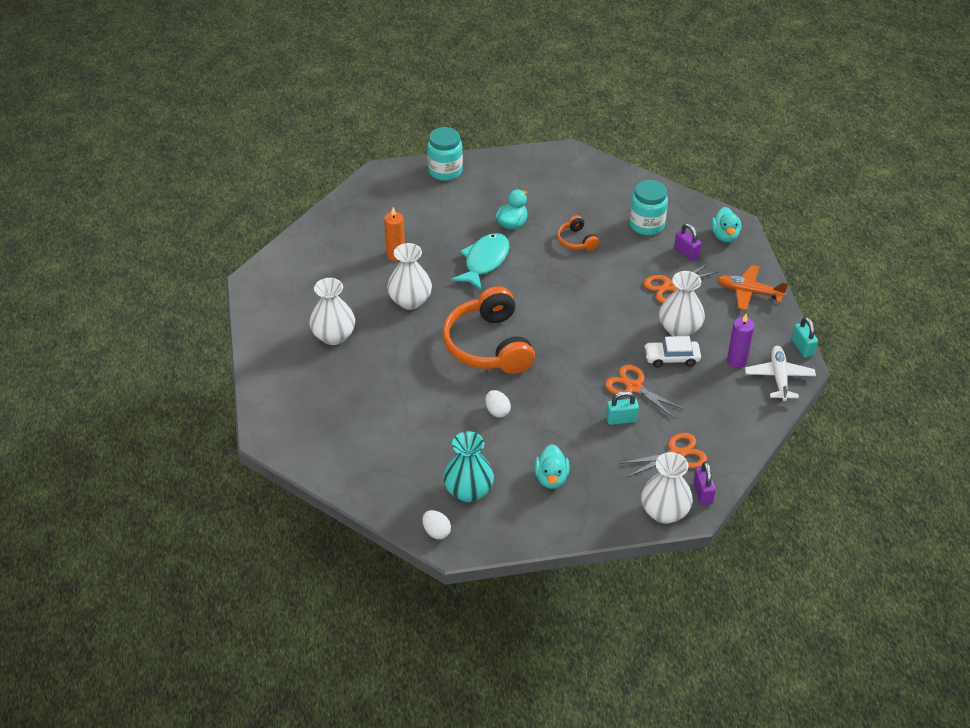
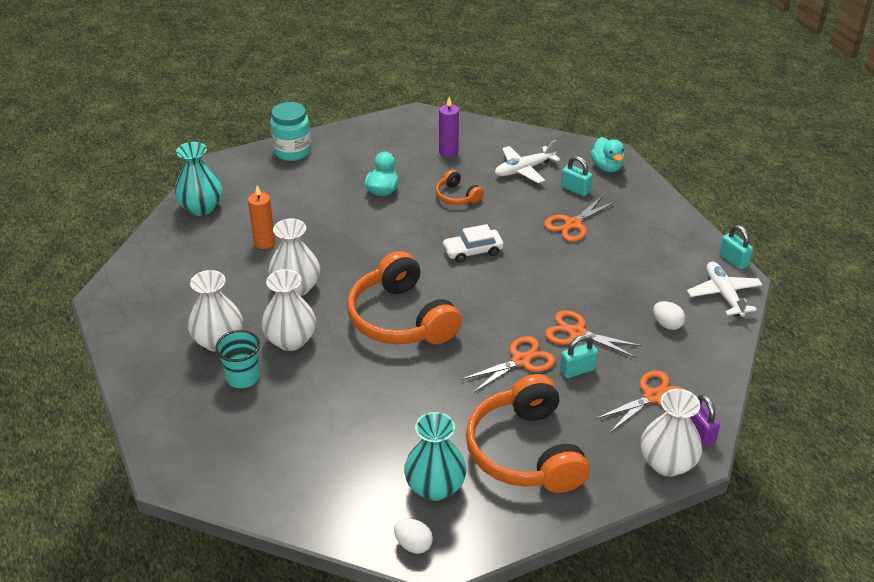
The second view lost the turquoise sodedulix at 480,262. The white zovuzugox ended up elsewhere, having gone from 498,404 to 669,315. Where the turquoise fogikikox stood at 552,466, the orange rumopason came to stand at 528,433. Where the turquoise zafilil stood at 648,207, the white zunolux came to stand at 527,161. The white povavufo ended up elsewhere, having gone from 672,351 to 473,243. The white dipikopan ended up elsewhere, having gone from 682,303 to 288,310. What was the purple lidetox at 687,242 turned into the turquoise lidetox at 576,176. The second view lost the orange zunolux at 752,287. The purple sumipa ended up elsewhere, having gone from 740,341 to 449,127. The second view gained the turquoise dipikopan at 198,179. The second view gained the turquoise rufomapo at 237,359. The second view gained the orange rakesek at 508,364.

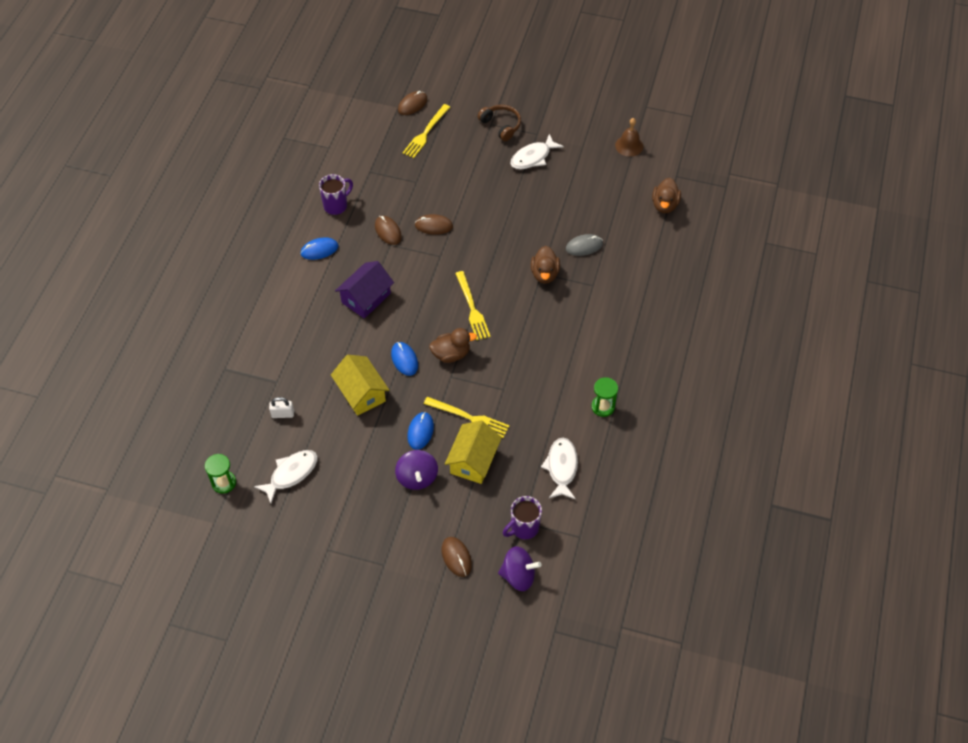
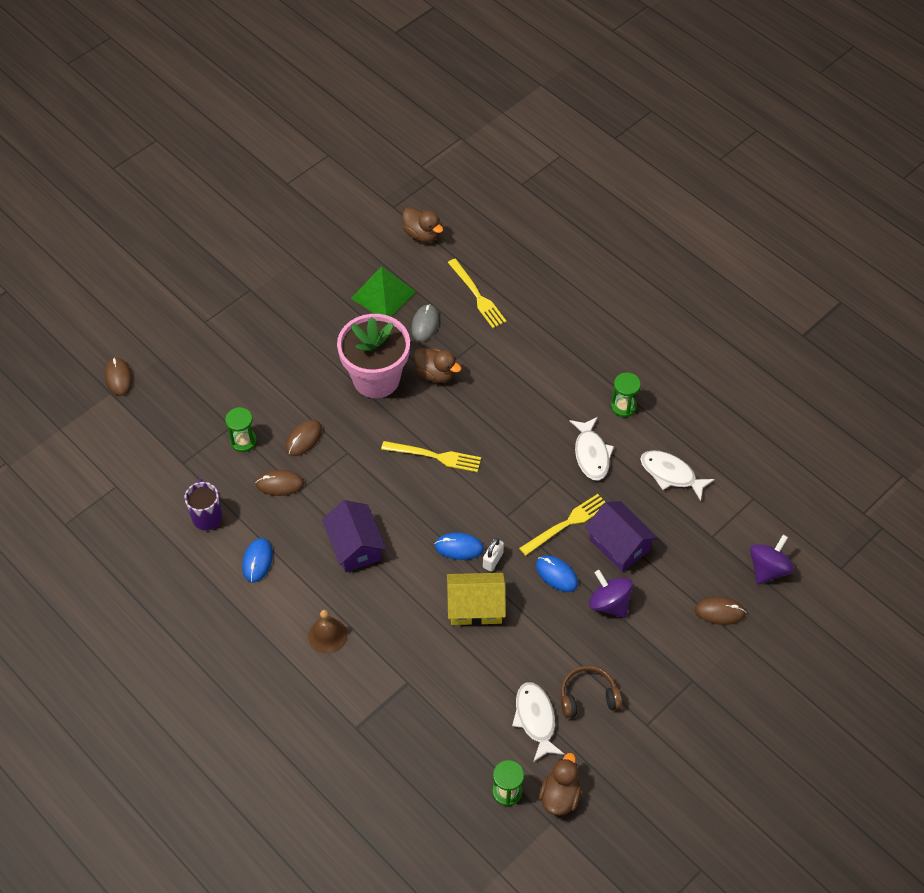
The white lidetox ended up elsewhere, having gone from 281,407 to 493,555. The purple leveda at 416,470 ended up facing another way, 150 degrees counterclockwise from before. The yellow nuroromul ended up elsewhere, having gone from 426,131 to 477,293. The brown fogikikox ended up elsewhere, having gone from 453,345 to 560,784. What was the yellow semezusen at 473,452 turned into the purple semezusen at 621,536. The brown rumopason ended up elsewhere, having gone from 499,123 to 591,692. The second view lost the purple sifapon at 522,517. The white sodedulix ended up elsewhere, having gone from 537,151 to 592,449. The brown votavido ended up elsewhere, having gone from 629,137 to 328,632. The second view gained the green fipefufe at 241,429. The second view gained the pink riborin at 373,356. The second view gained the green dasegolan at 383,291.

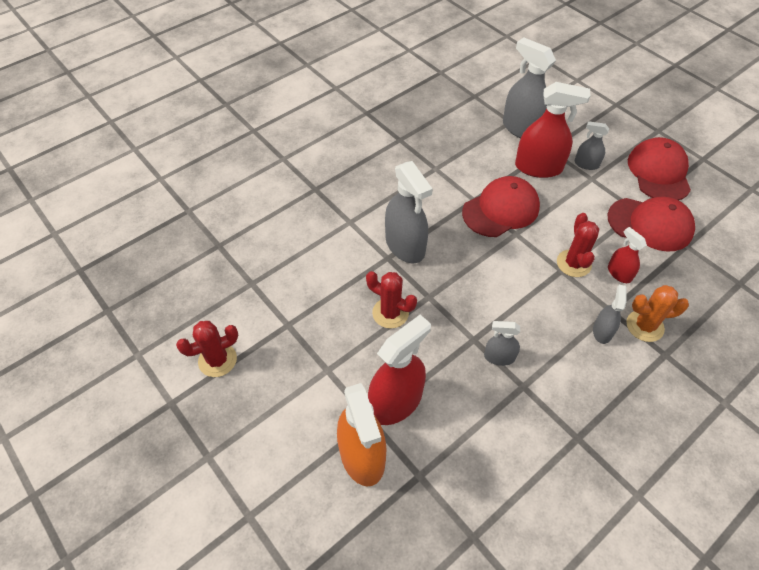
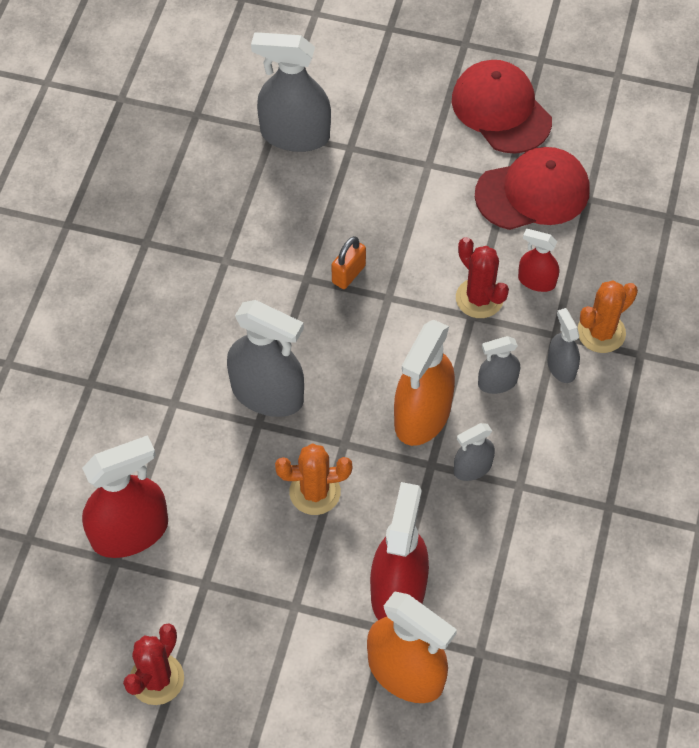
What was the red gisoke at 391,300 turned into the orange gisoke at 313,479. Where the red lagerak stood at 501,206, the orange lidetox came to stand at 349,262. The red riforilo ended up elsewhere, having gone from 552,130 to 125,496. The grey riforilo ended up elsewhere, having gone from 592,145 to 499,365. The second view gained the orange riforilo at 424,383.

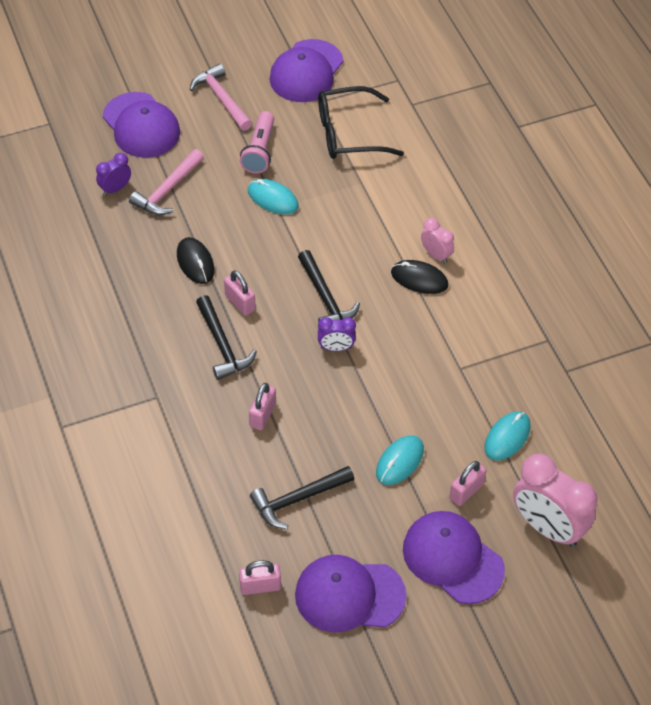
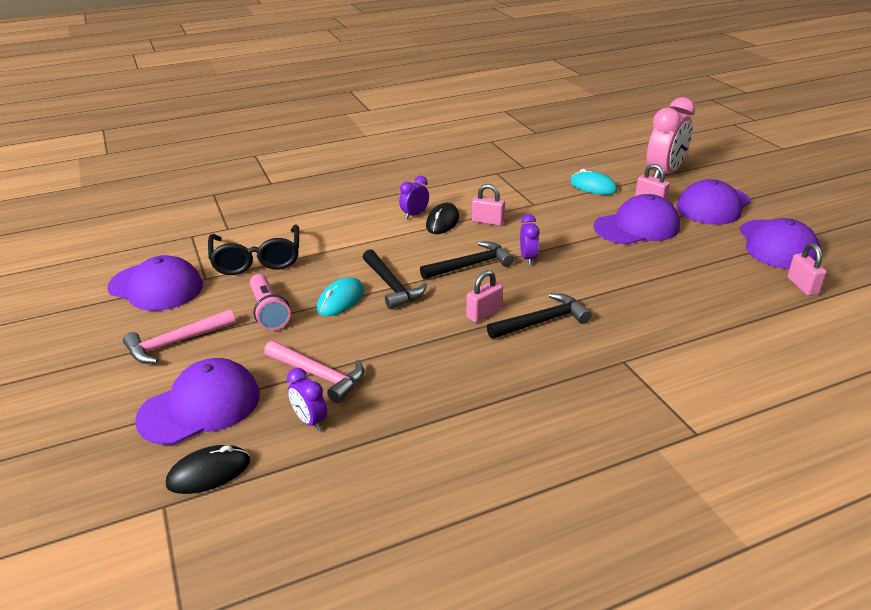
The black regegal ended up elsewhere, having gone from 196,260 to 208,469. The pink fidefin at 257,142 ended up facing another way, 60 degrees clockwise from before. The pink lidetox ended up elsewhere, having gone from 262,406 to 488,205. The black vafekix ended up elsewhere, having gone from 302,497 to 395,279. Where the turquoise regegal stood at 400,460, the purple lagerak came to stand at 636,219. What was the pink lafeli at 437,240 turned into the purple lafeli at 414,197.

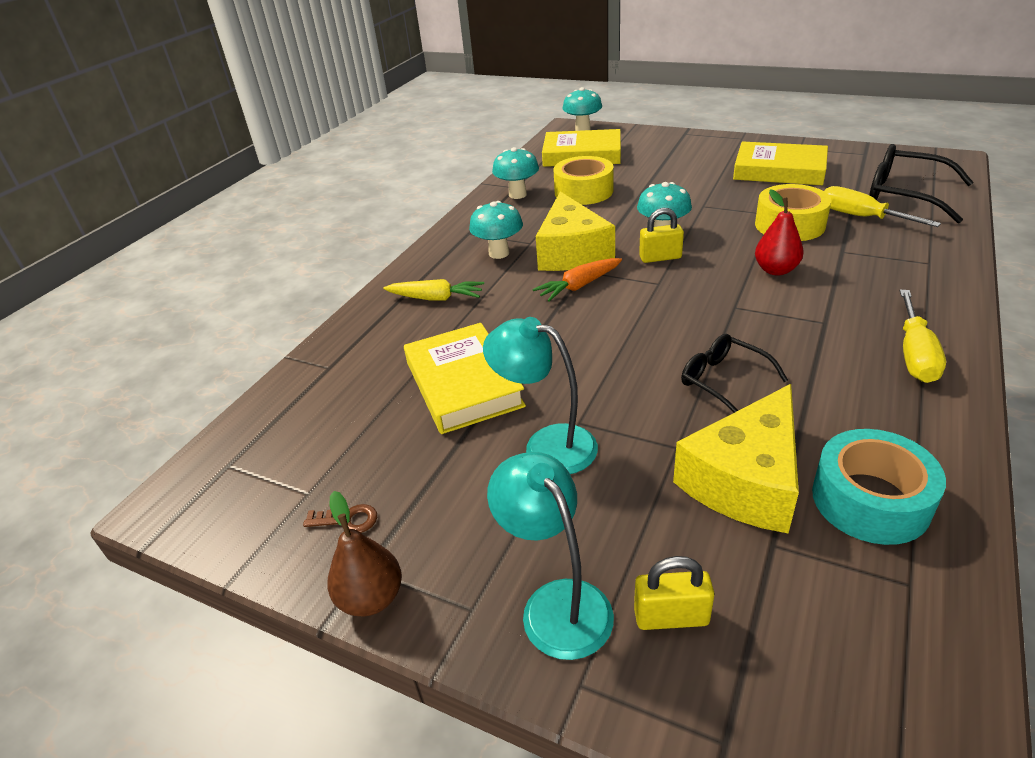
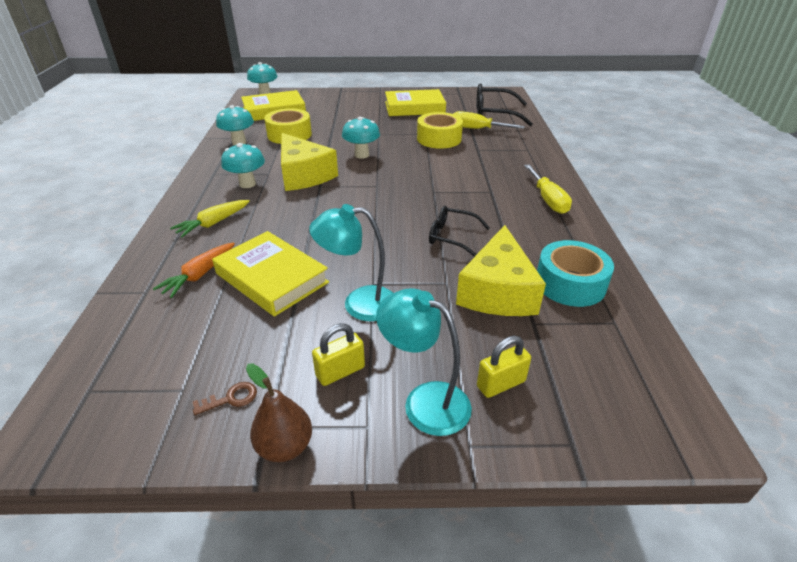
The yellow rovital at 433,290 ended up facing another way, 150 degrees clockwise from before. The orange rovital ended up elsewhere, having gone from 577,279 to 194,270. The yellow lidetox ended up elsewhere, having gone from 661,235 to 338,354. The second view lost the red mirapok at 779,232.

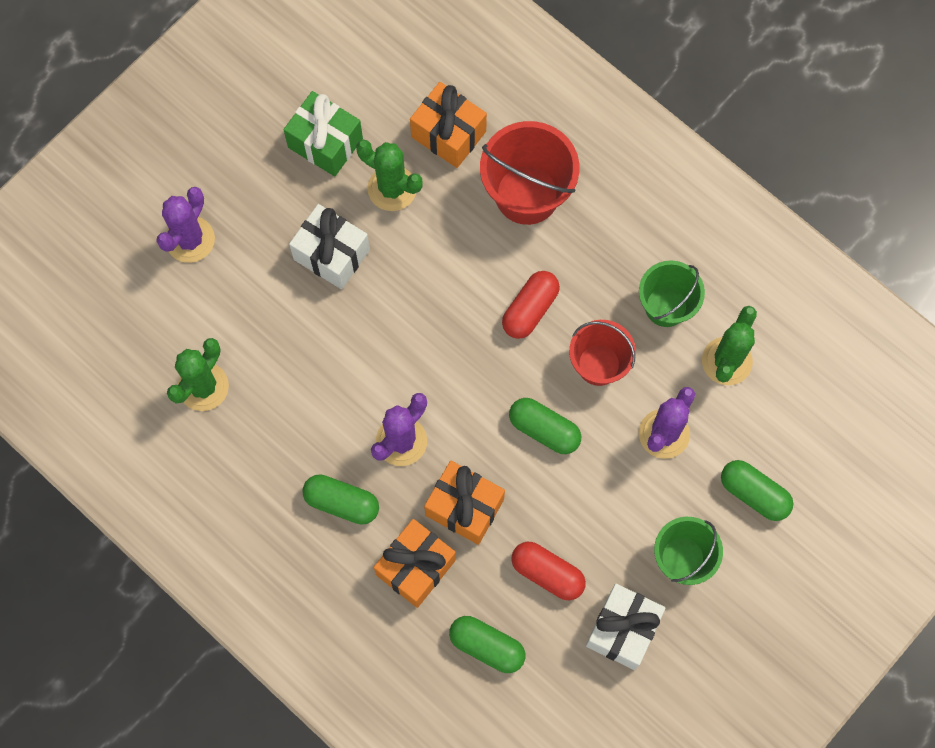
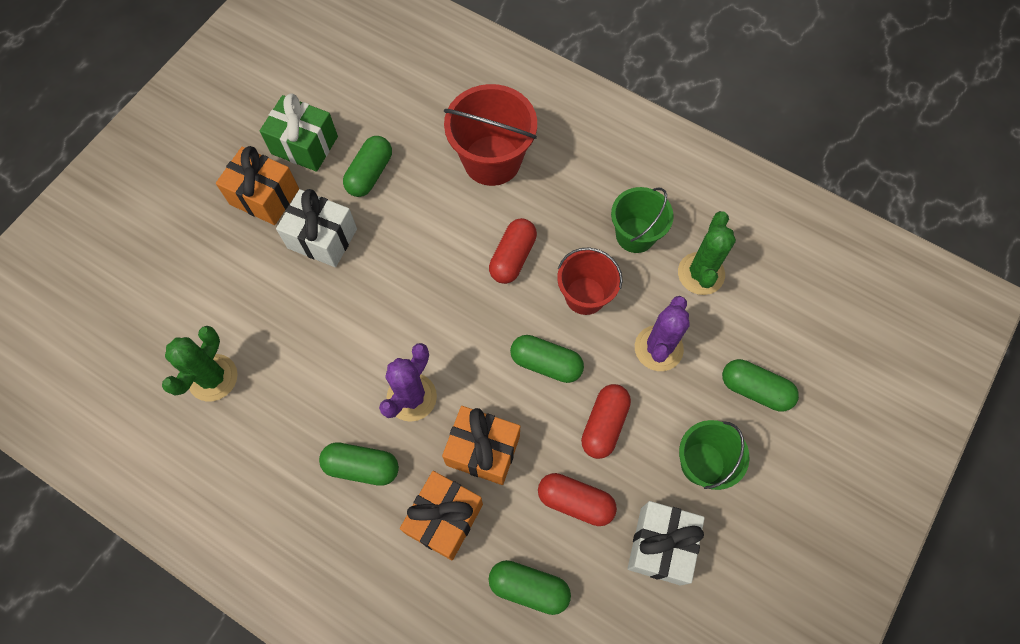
The second view lost the purple gisoke at 185,225. Where the green gisoke stood at 389,175, the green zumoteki came to stand at 367,166. The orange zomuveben ended up elsewhere, having gone from 448,125 to 257,185. The second view gained the red zumoteki at 606,421.

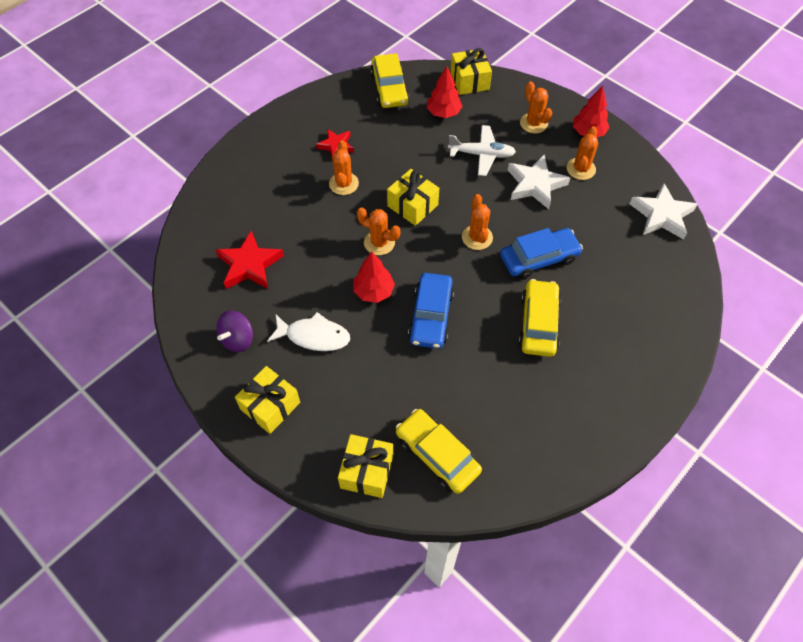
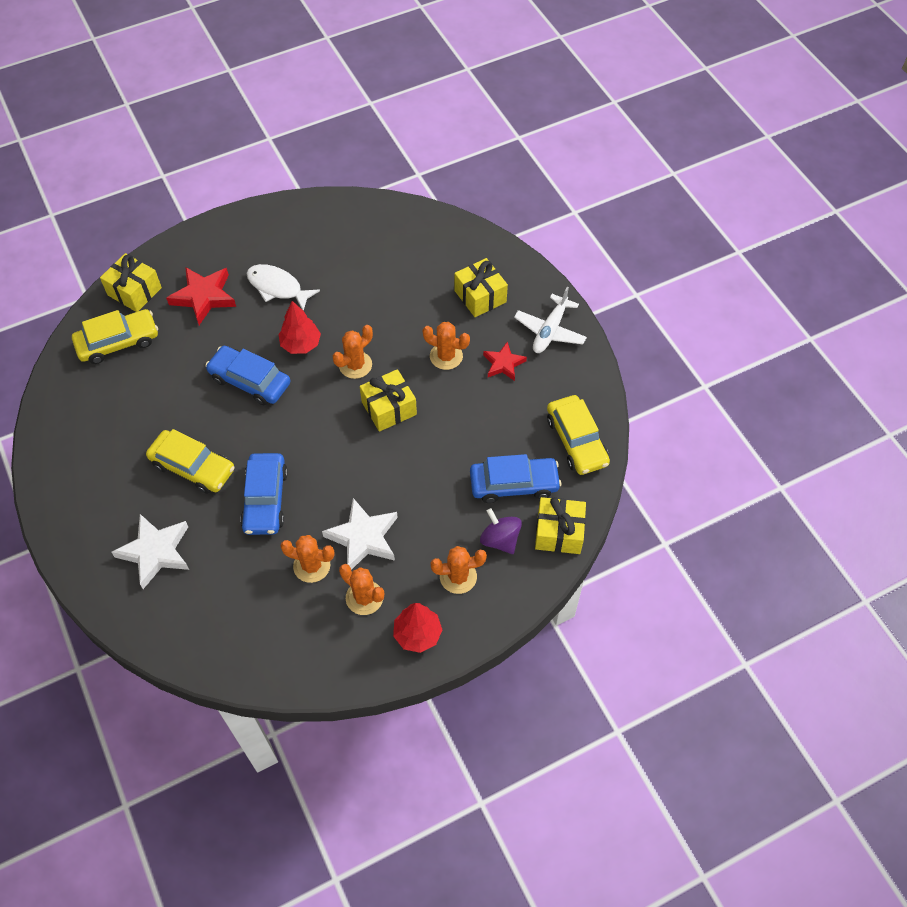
The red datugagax ended up elsewhere, having gone from 249,260 to 201,296. The purple leveda ended up elsewhere, having gone from 234,331 to 501,531. The yellow zomuveben ended up elsewhere, having gone from 267,400 to 481,287. The white sodedulix at 308,331 ended up facing another way, 90 degrees clockwise from before. The yellow povavufo at 389,80 ended up facing another way, 120 degrees counterclockwise from before. Where the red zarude stood at 445,92, the blue povavufo came to stand at 515,478. The white zunolux ended up elsewhere, having gone from 482,150 to 550,320. The orange gisoke ended up elsewhere, having gone from 477,222 to 307,559. The white datugagax ended up elsewhere, having gone from 663,211 to 150,551.

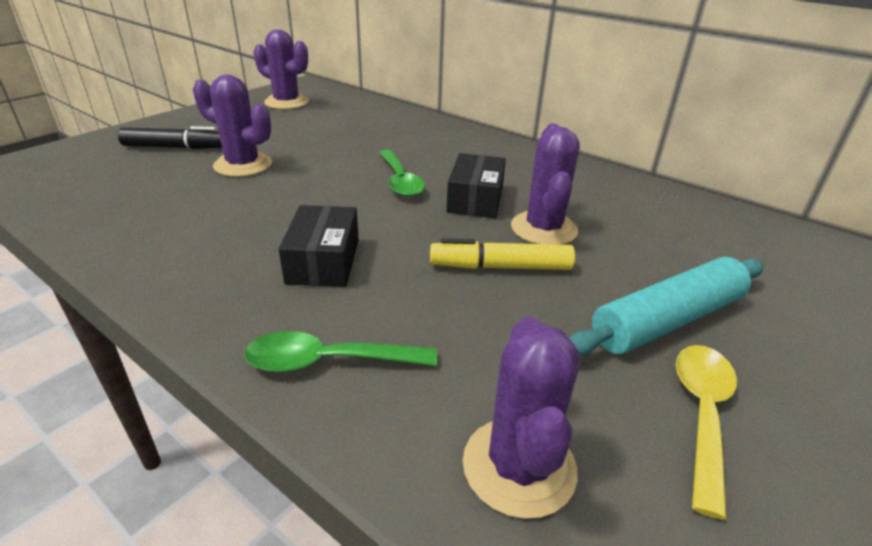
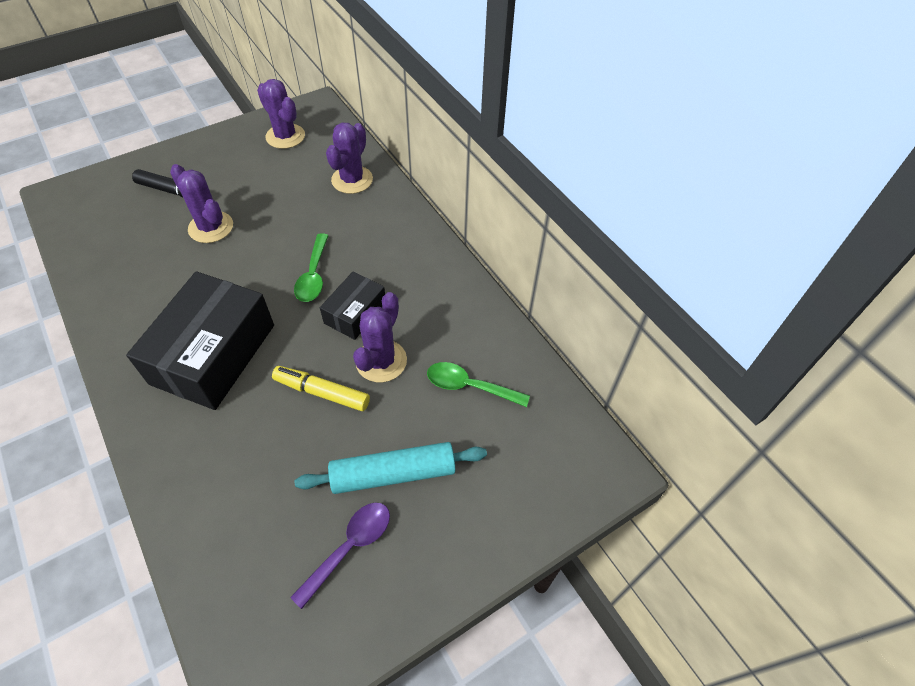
The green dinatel ended up elsewhere, having gone from 340,352 to 478,384. The size of the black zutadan at 319,246 changed by a factor of 1.90. The purple gisoke ended up elsewhere, having gone from 521,418 to 349,158. What was the yellow dinatel at 706,432 turned into the purple dinatel at 340,556.

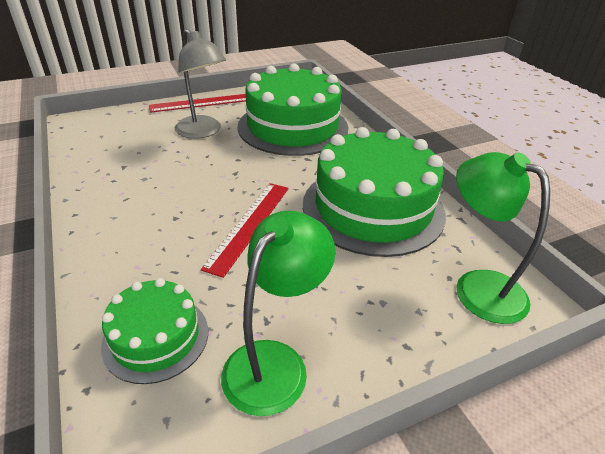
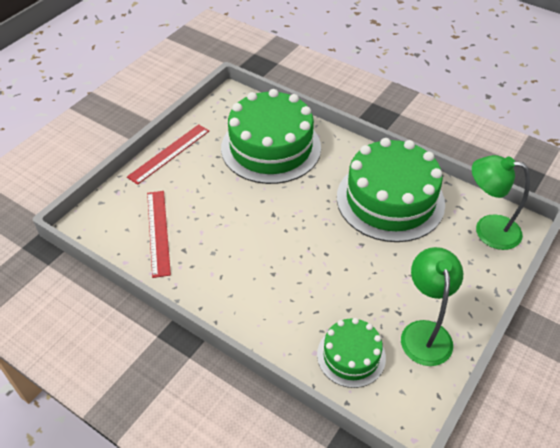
The second view lost the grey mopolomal at 200,84. The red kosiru ended up elsewhere, having gone from 245,230 to 159,234.

